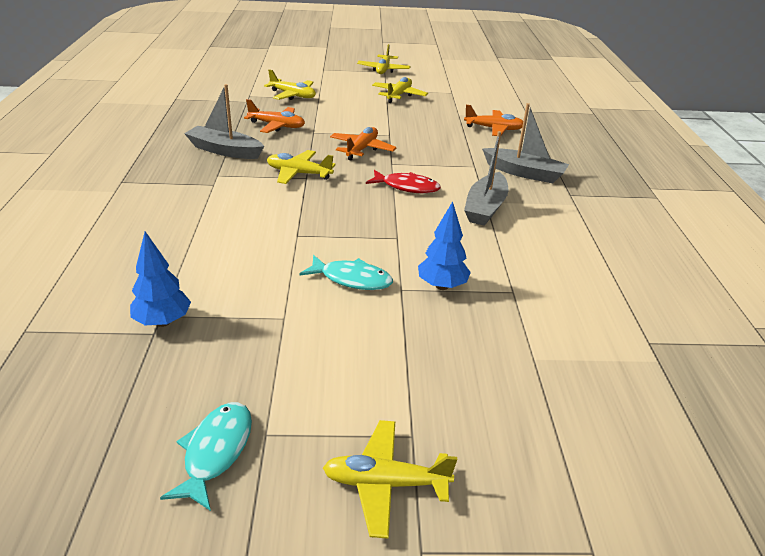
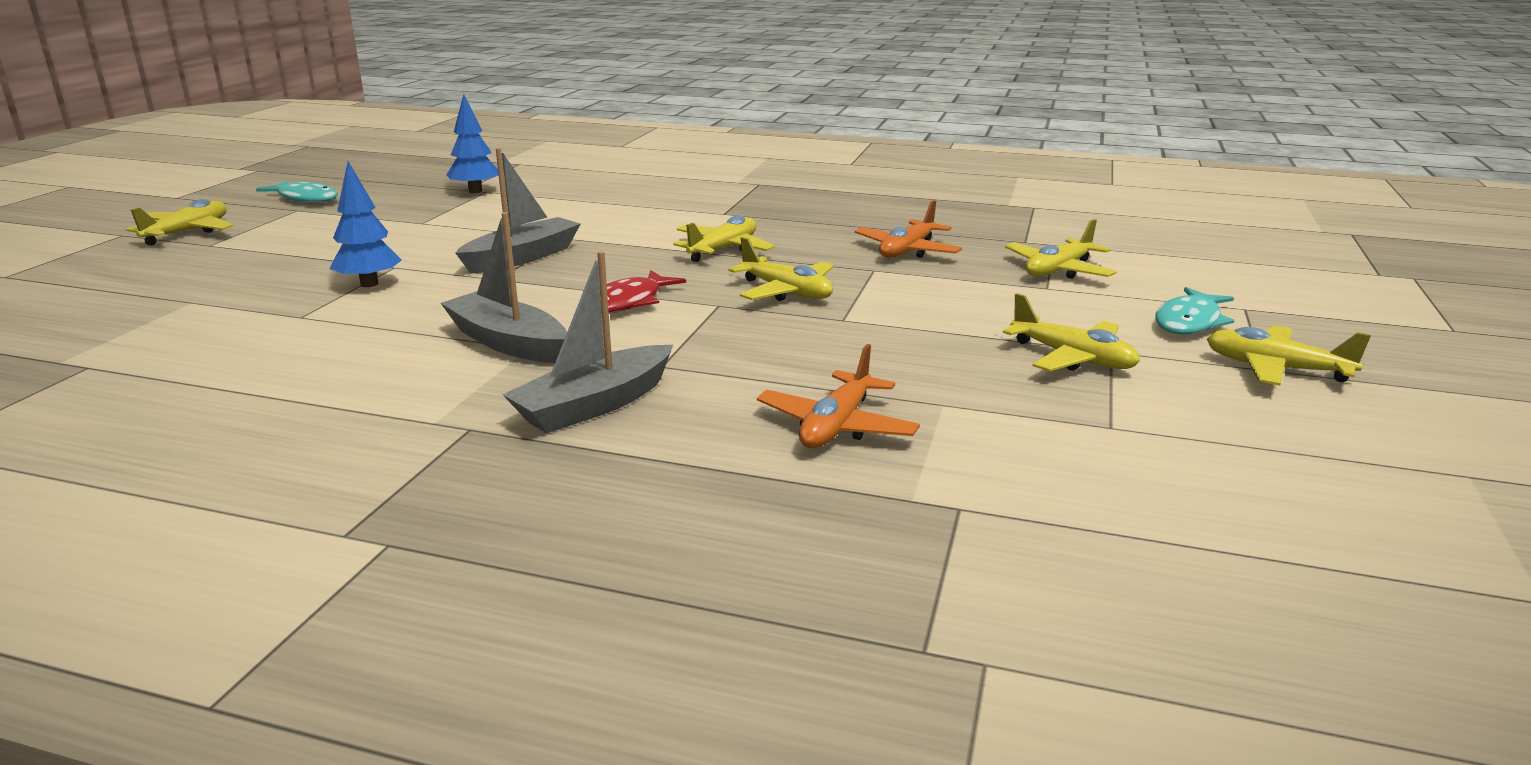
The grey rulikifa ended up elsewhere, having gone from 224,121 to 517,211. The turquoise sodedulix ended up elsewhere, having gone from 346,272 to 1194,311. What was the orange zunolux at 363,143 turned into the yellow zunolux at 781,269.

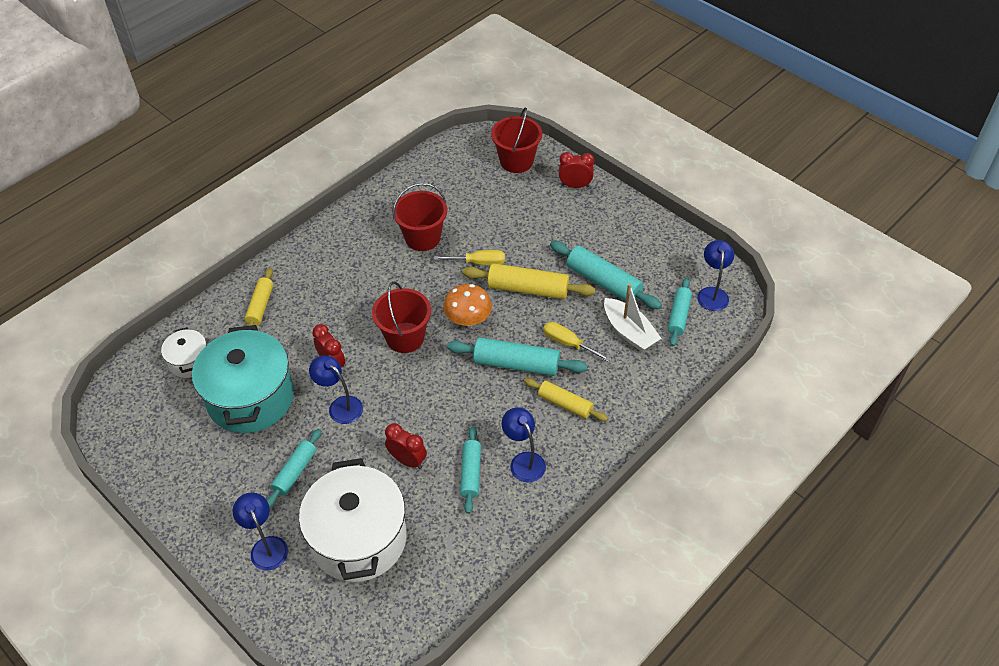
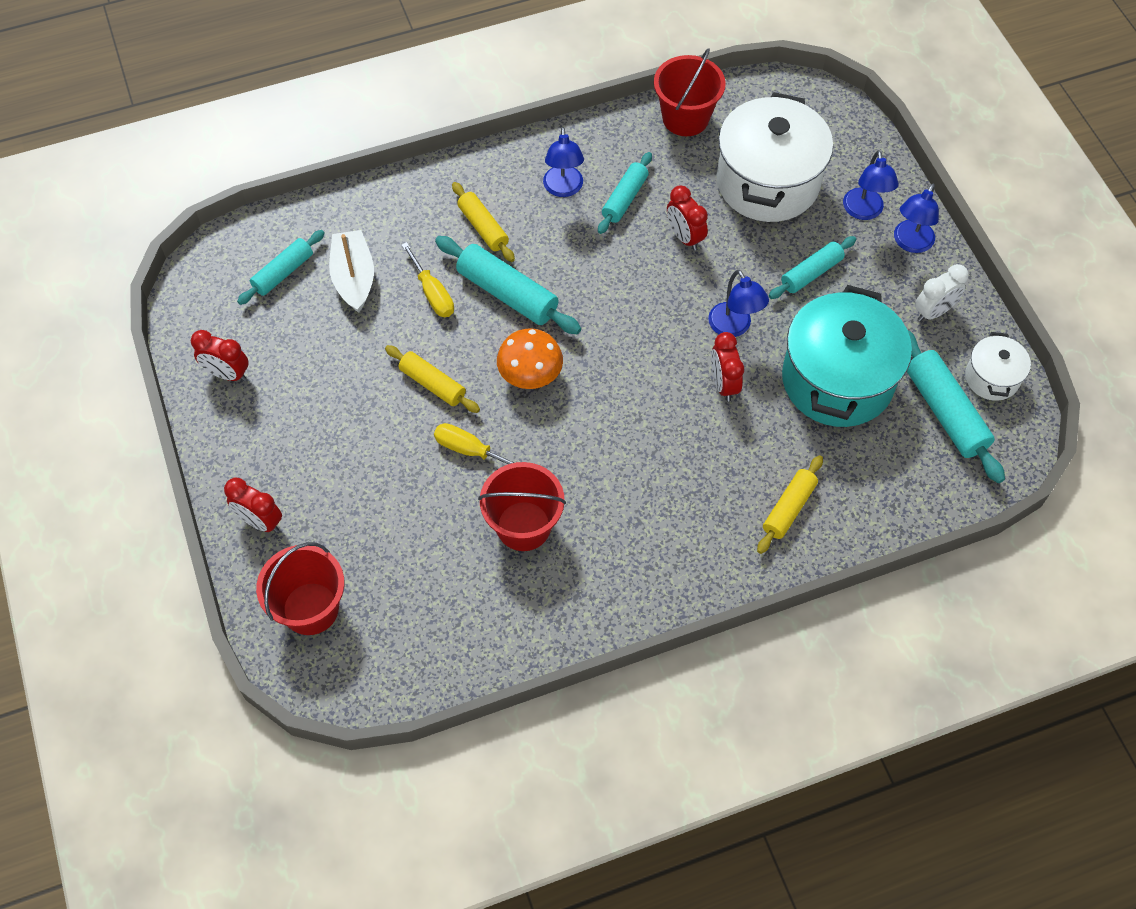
The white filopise ended up elsewhere, having gone from 183,352 to 998,366. The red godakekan ended up elsewhere, having gone from 401,317 to 690,92. The size of the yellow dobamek at 528,281 changed by a factor of 0.64. The turquoise dobamek ended up elsewhere, having gone from 606,275 to 956,406. The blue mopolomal ended up elsewhere, having gone from 715,275 to 916,218. The second view gained the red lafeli at 220,355. The second view gained the white lafeli at 942,293.

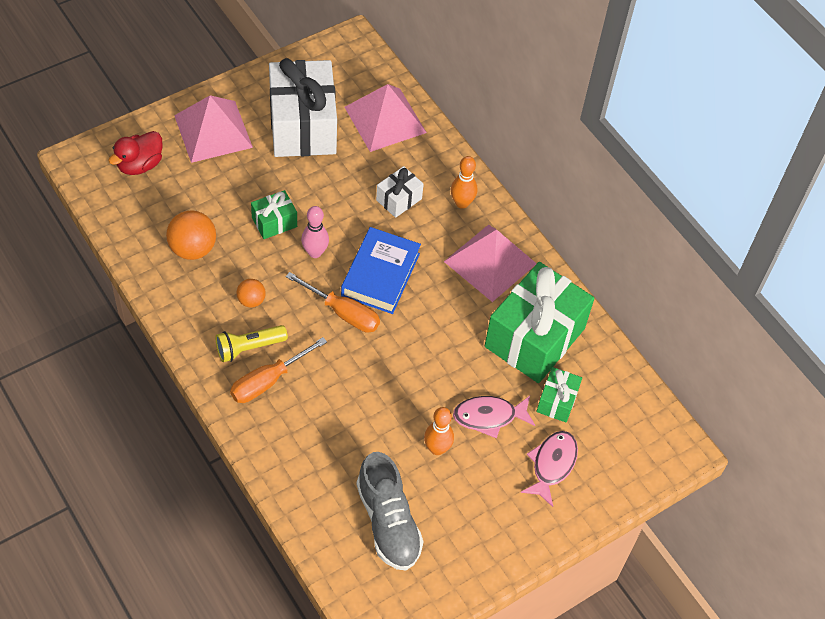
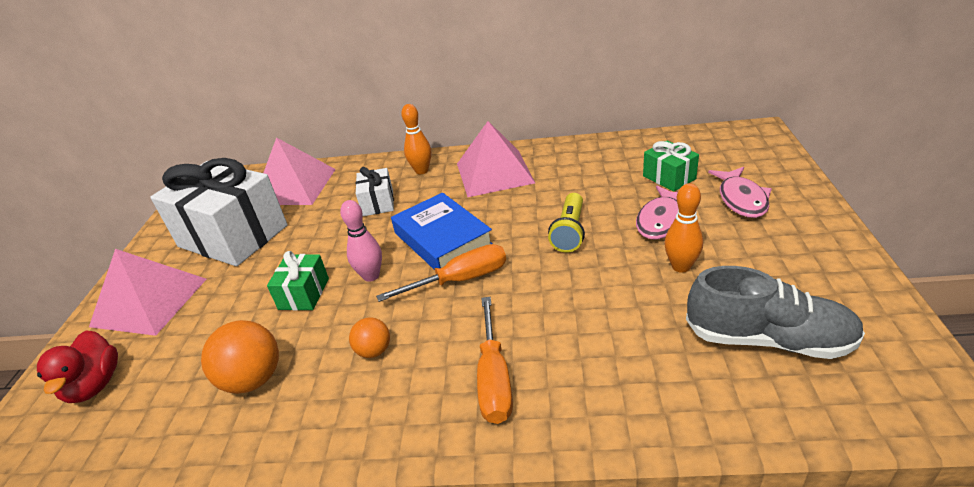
The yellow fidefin ended up elsewhere, having gone from 252,343 to 566,223. The second view lost the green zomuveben at 539,322. The pink sodedulix at 549,469 ended up facing another way, 150 degrees counterclockwise from before.

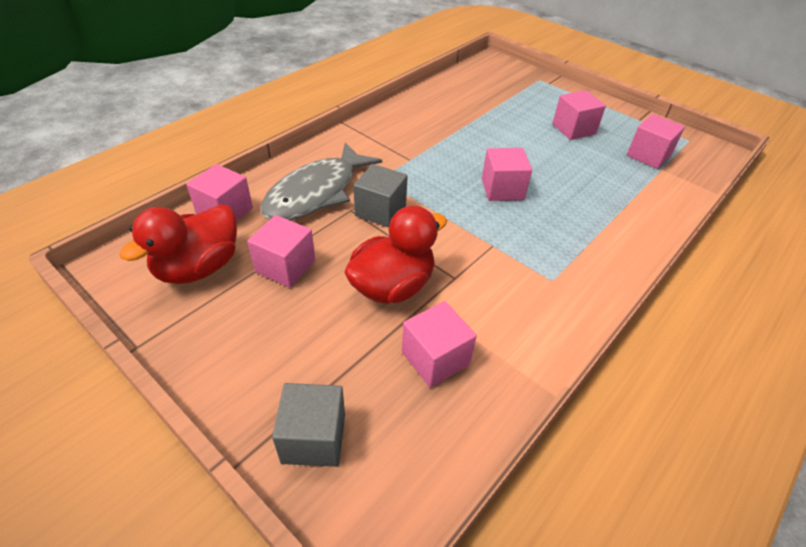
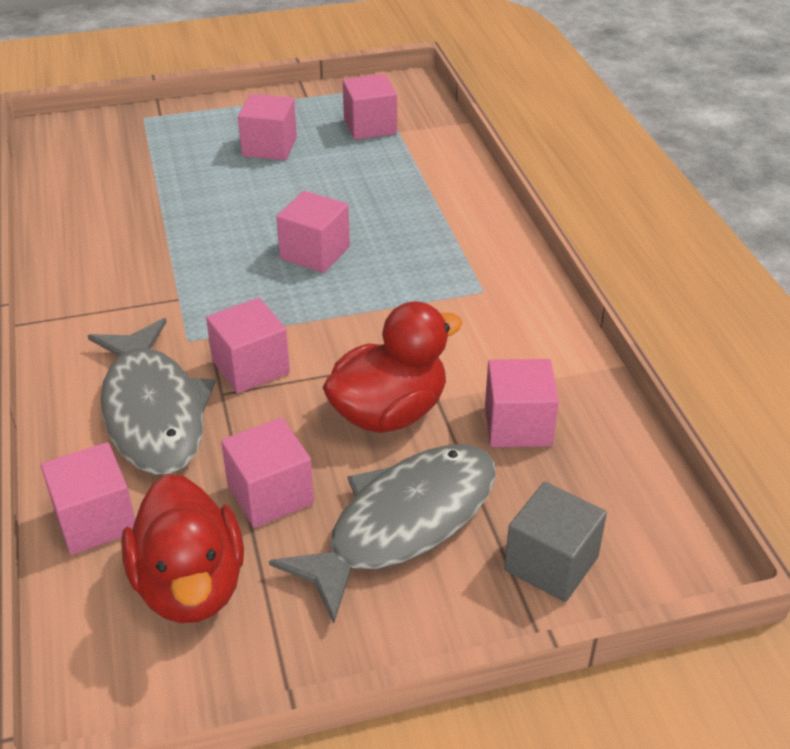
The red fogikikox at 395,254 ended up facing another way, 60 degrees clockwise from before. What was the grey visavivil at 380,195 turned into the pink visavivil at 248,345. The second view gained the grey sodedulix at 382,533.

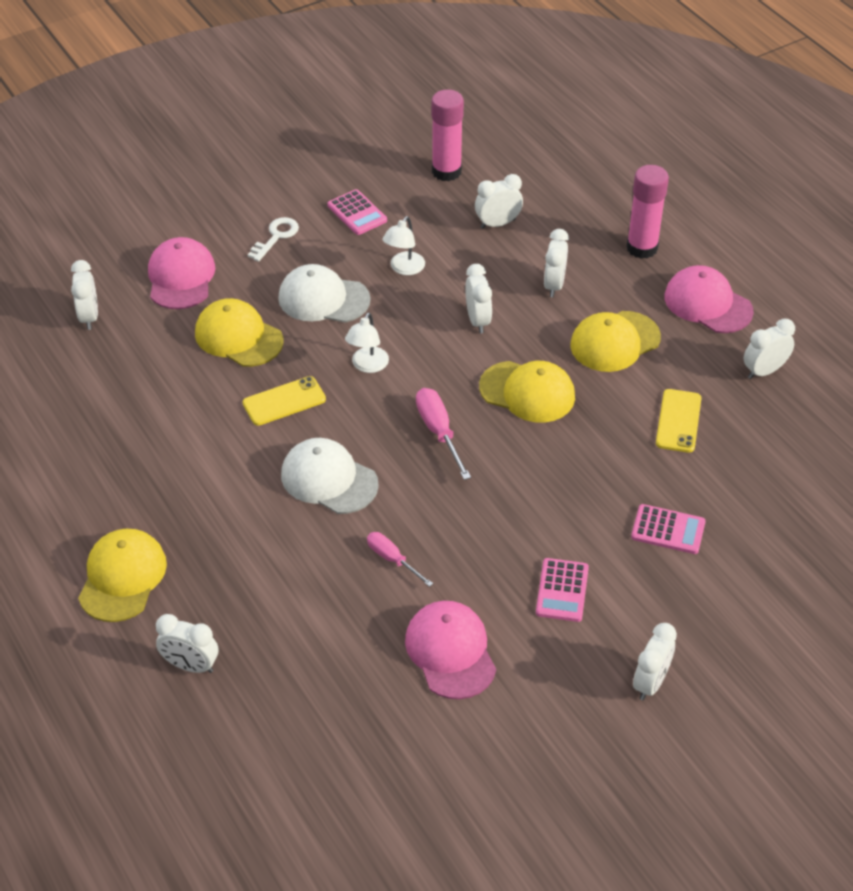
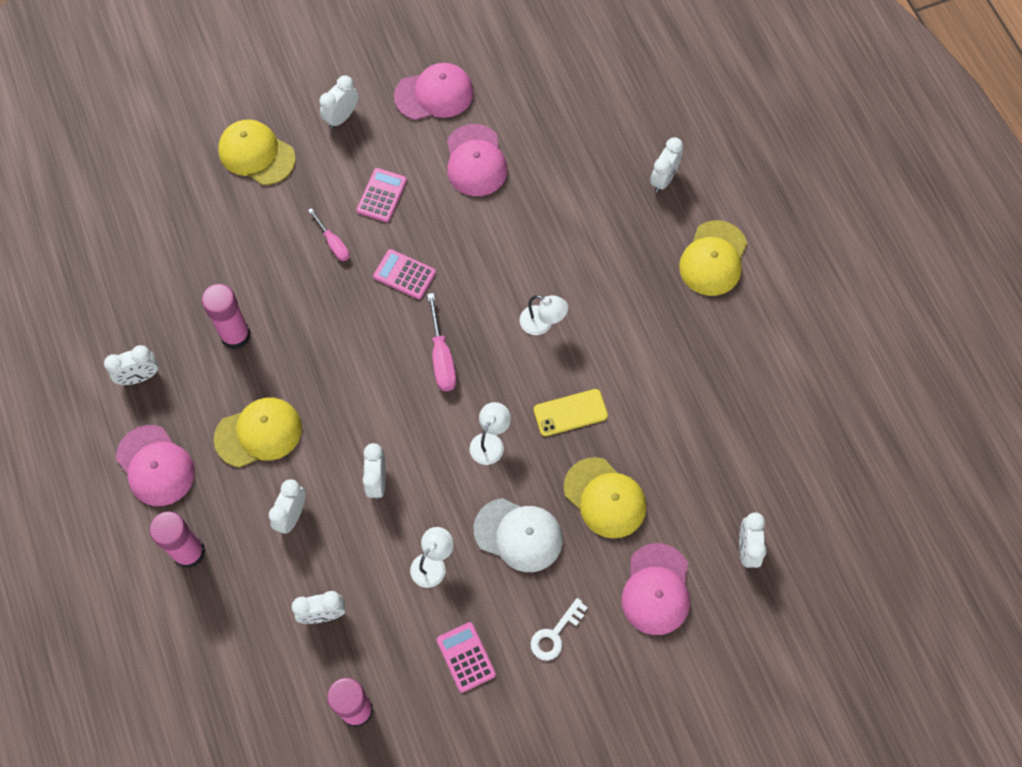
The white lafeli at 187,643 ended up facing another way, 90 degrees clockwise from before. Where the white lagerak stood at 330,476, the white mopolomal came to stand at 543,315. The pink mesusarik ended up elsewhere, having gone from 400,559 to 329,234. The yellow lagerak ended up elsewhere, having gone from 527,392 to 257,152. The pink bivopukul ended up elsewhere, having gone from 668,529 to 404,274. Where the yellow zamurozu stood at 679,421, the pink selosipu came to stand at 226,316. The second view gained the pink lagerak at 434,91.

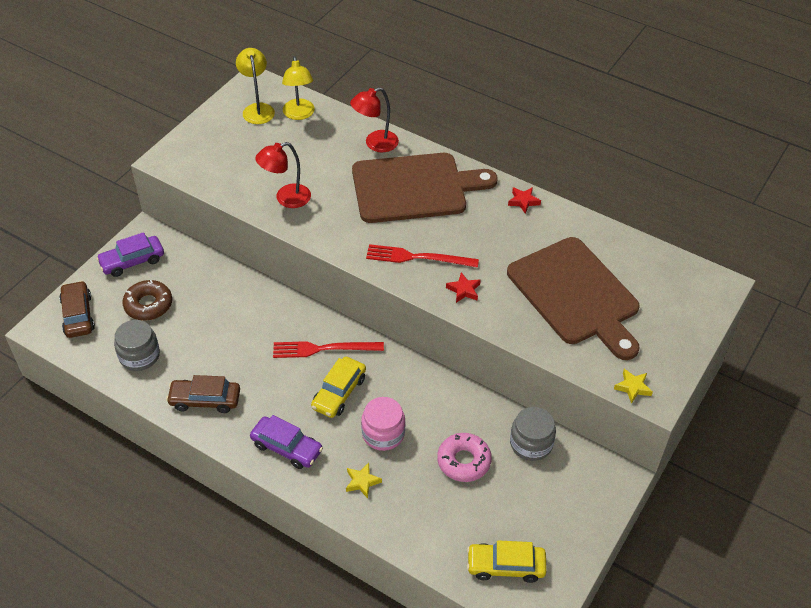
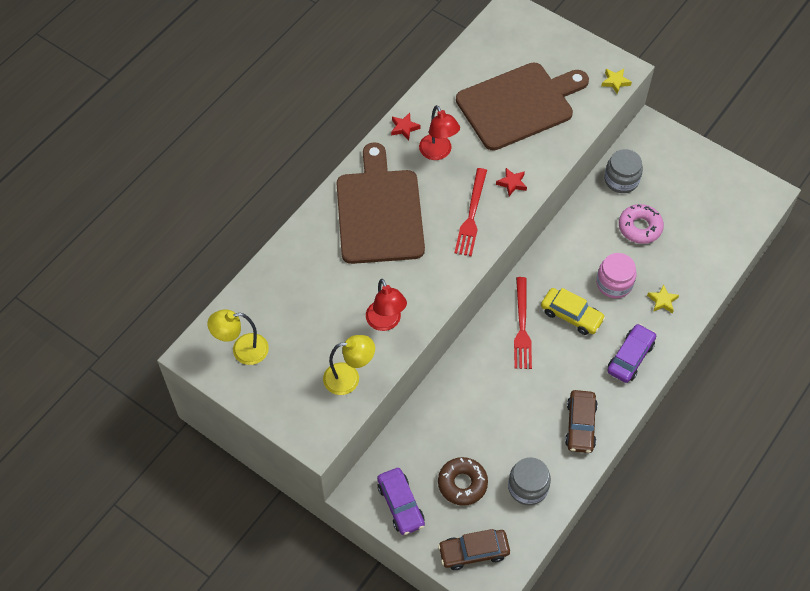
The yellow mopolomal ended up elsewhere, having gone from 298,88 to 349,365. The red mopolomal ended up elsewhere, having gone from 374,119 to 439,132. The second view lost the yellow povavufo at 507,561.

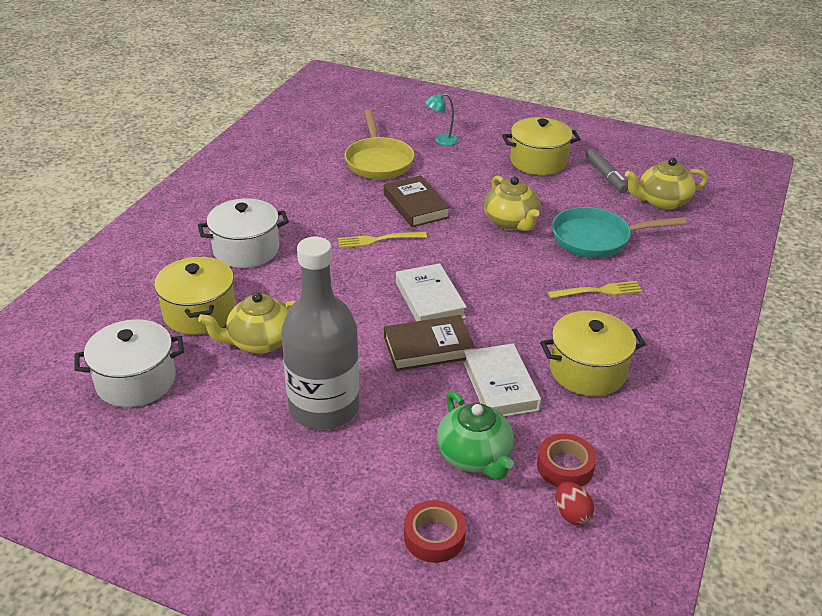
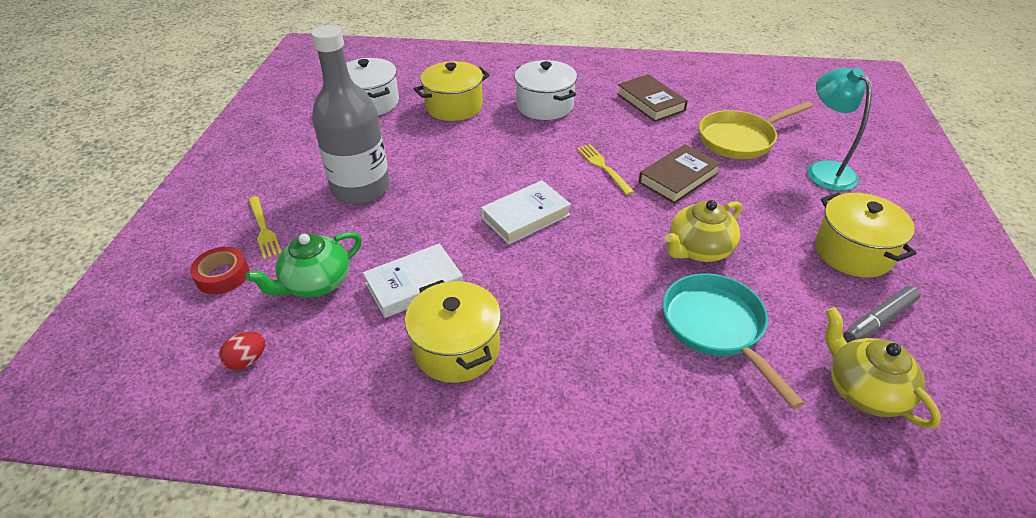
The second view lost the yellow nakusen at 247,323. The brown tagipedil ended up elsewhere, having gone from 429,343 to 652,98. The size of the turquoise mopolomal at 441,119 changed by a factor of 1.76. The second view lost the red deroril at 567,460. The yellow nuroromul ended up elsewhere, having gone from 595,290 to 264,227.

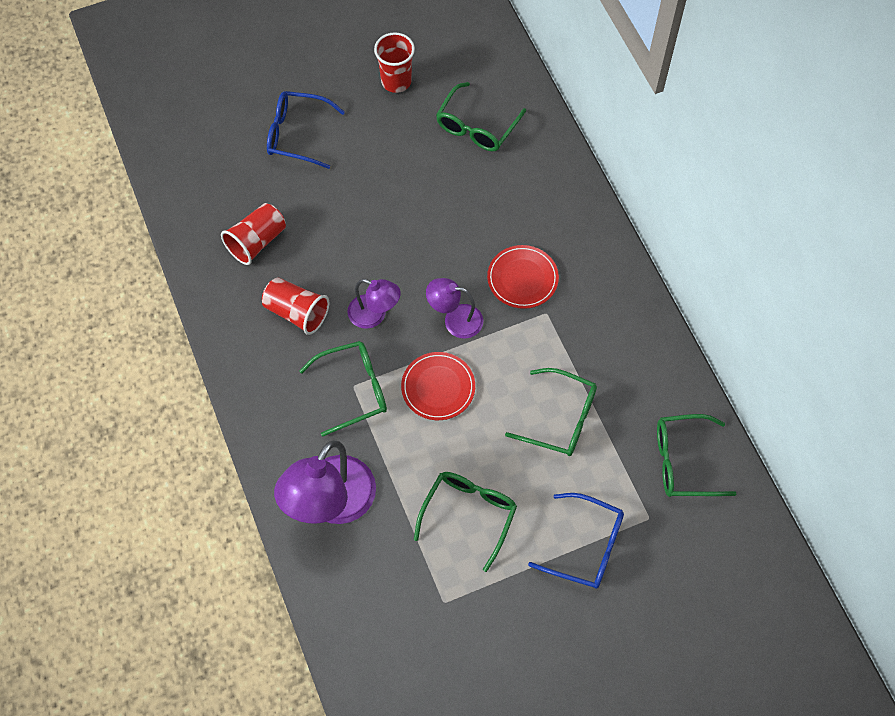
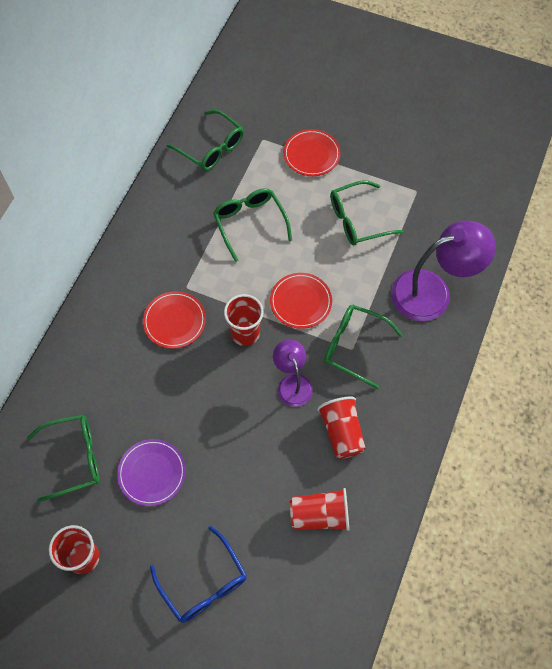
Where the purple mopolomal stood at 454,308, the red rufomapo came to stand at 244,320. Where the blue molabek stood at 576,541, the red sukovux came to stand at 312,152. The second view gained the purple sukovux at 151,472.

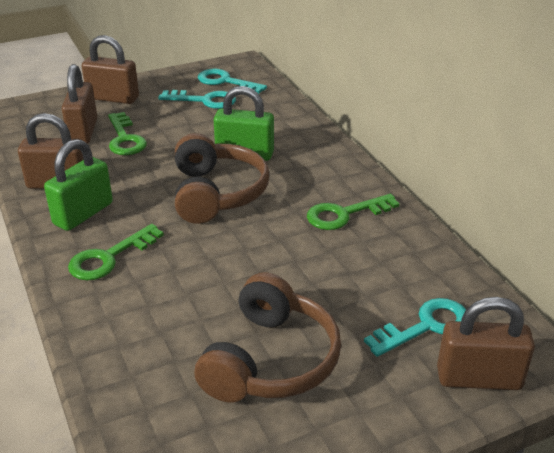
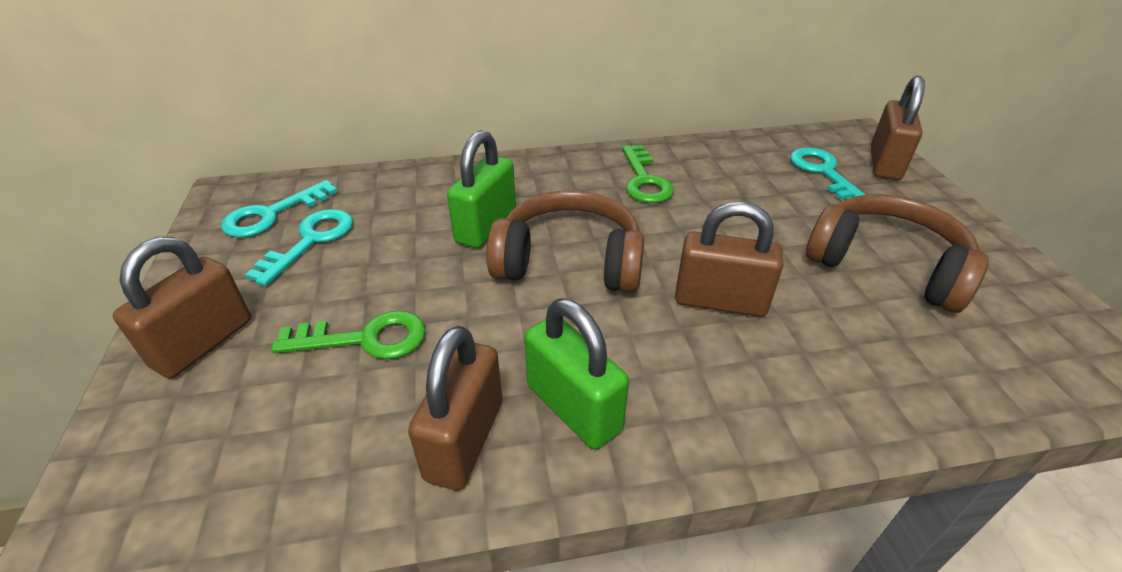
The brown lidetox ended up elsewhere, having gone from 79,104 to 729,259. The second view lost the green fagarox at 116,252.

